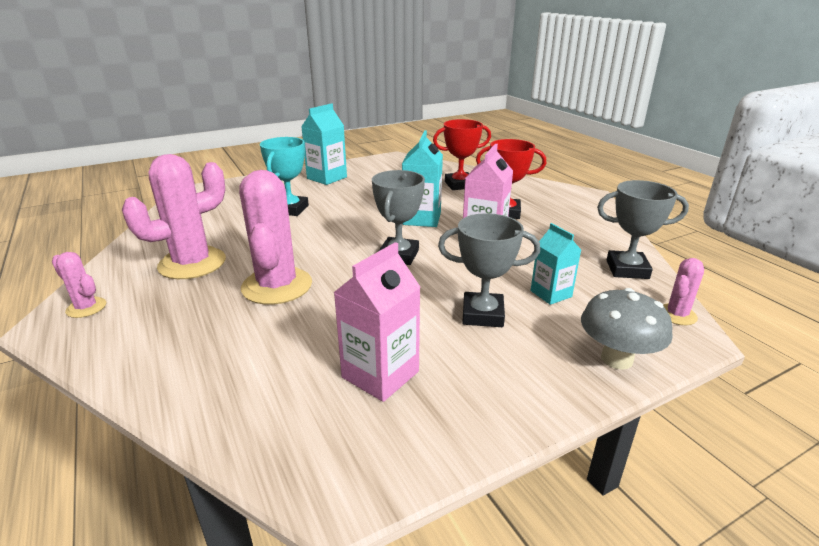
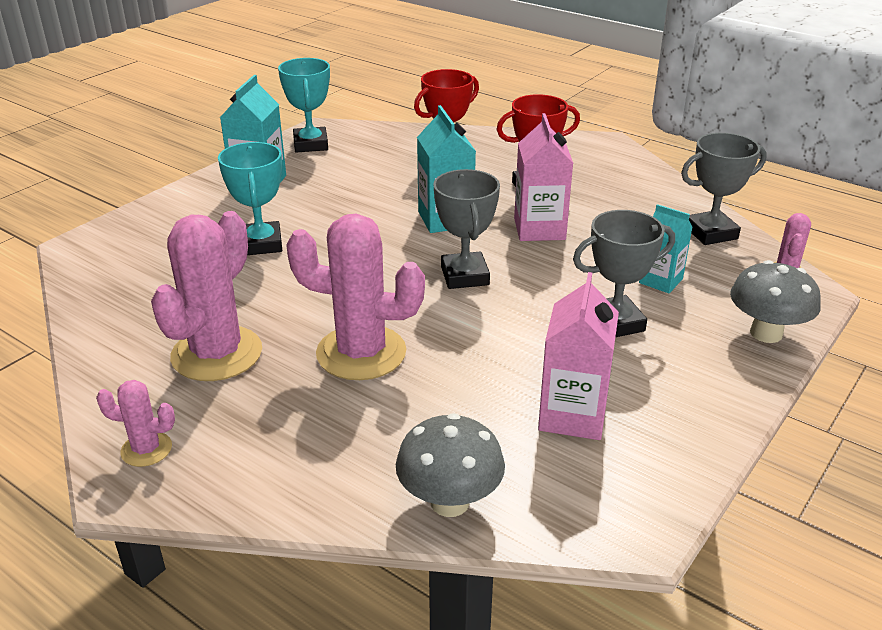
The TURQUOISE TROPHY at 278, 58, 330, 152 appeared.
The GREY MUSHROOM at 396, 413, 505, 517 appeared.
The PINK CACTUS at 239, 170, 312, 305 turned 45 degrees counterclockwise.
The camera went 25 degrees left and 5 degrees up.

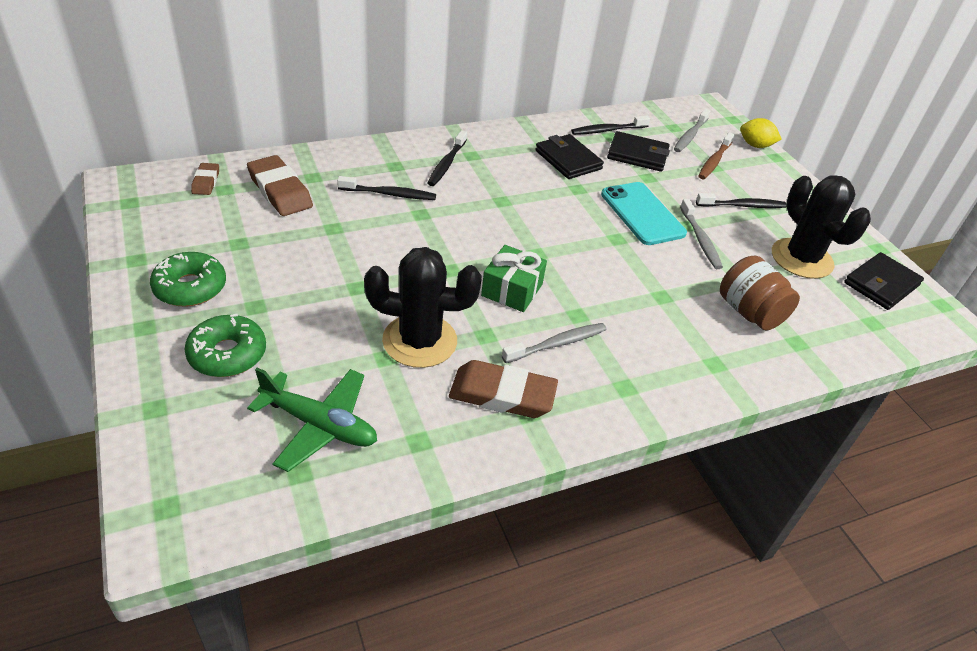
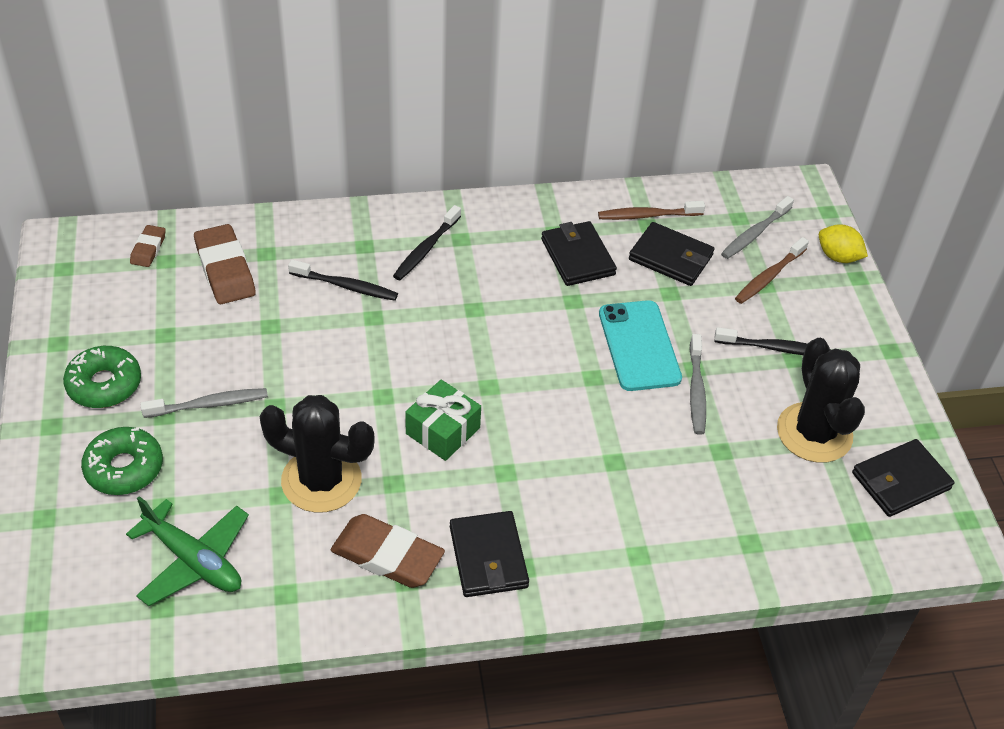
The BROWN JAR at 720, 255, 800, 330 disappeared.
The BLACK WALLET at 450, 511, 529, 597 appeared.
The GREY TOOTHBRUSH moved from 502, 323, 606, 363 to 140, 388, 268, 418.
The BLACK TOOTHBRUSH at 571, 116, 650, 135 became the BROWN TOOTHBRUSH at 598, 201, 705, 220.
The camera went 15 degrees right and 5 degrees up.

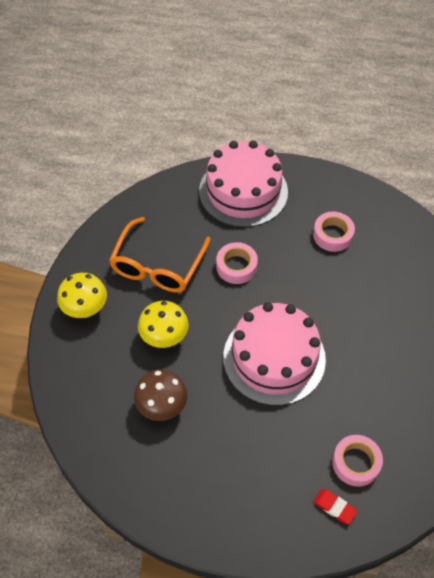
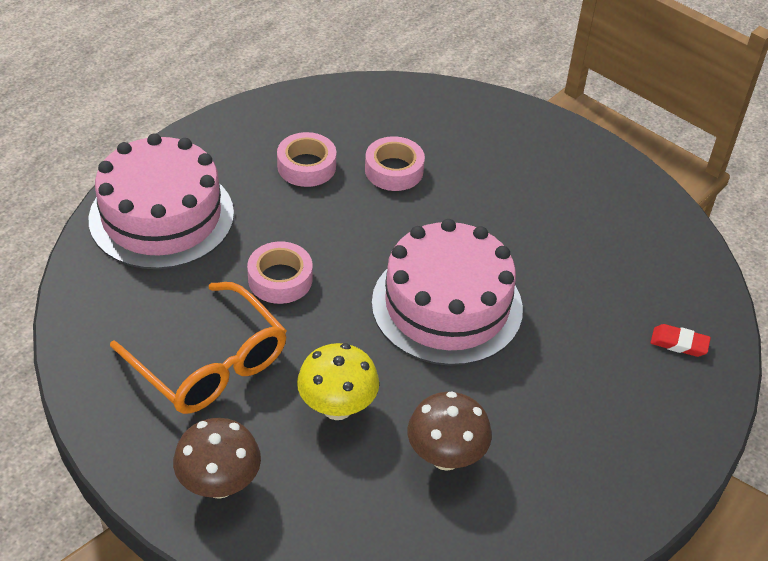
The PINK TAPE moved from 332, 435, 383, 487 to 365, 136, 425, 191.
The YELLOW MUSHROOM at 57, 273, 107, 318 became the BROWN MUSHROOM at 173, 418, 261, 499.
The RED ERASER at 313, 489, 357, 524 turned 45 degrees clockwise.
The camera went 65 degrees left and 10 degrees down.

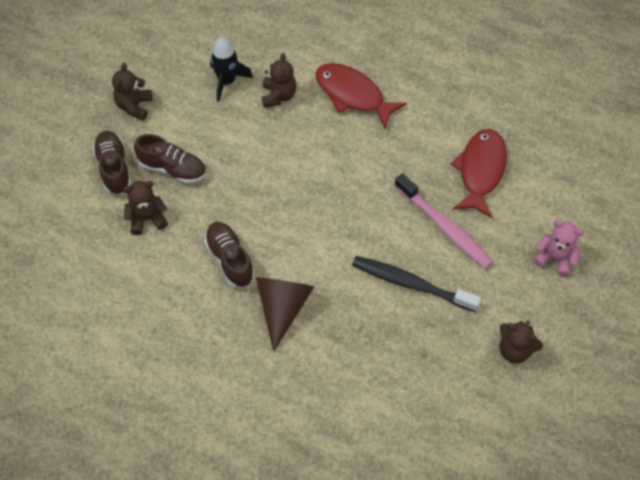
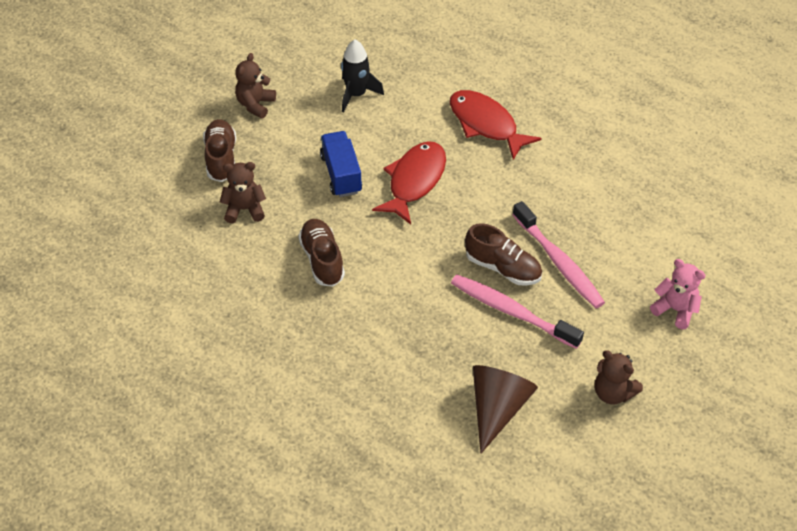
The BROWN TEDDY BEAR at 262, 53, 297, 108 disappeared.
The BLUE TRUCK at 320, 131, 362, 197 appeared.
The BROWN SHOE moved from 134, 134, 206, 184 to 465, 223, 542, 286.
The BROWN CONE moved from 256, 277, 314, 352 to 473, 365, 538, 454.
The RED FISH moved from 451, 129, 507, 218 to 372, 141, 446, 224.
The BLACK TOOTHBRUSH at 352, 256, 481, 312 became the PINK TOOTHBRUSH at 451, 274, 584, 349.
The camera went 10 degrees right and 10 degrees down.

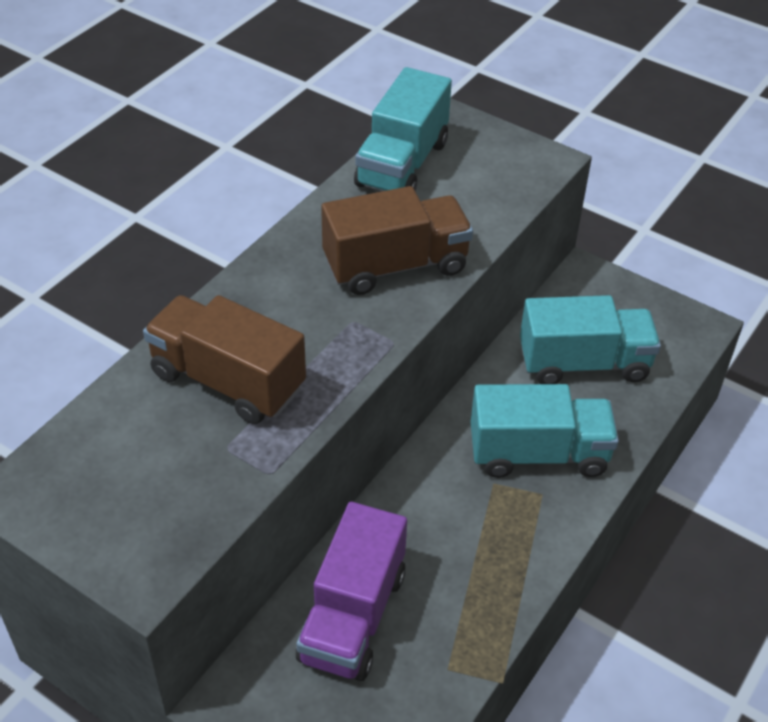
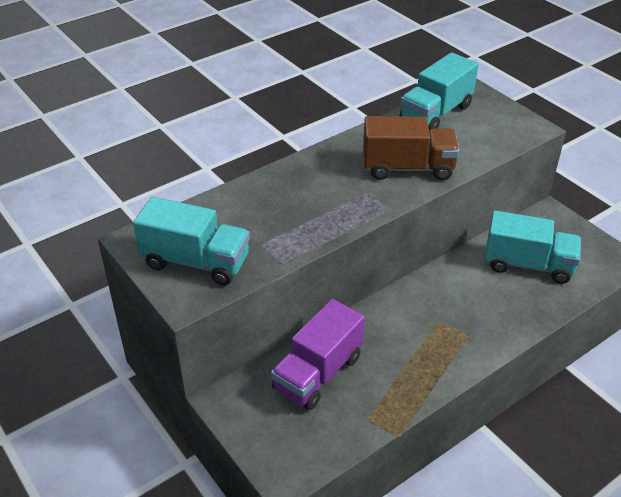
The BROWN TRUCK at 143, 295, 306, 424 disappeared.
The TURQUOISE TRUCK moved from 471, 384, 619, 478 to 133, 197, 250, 285.
The camera went 20 degrees right and 5 degrees down.

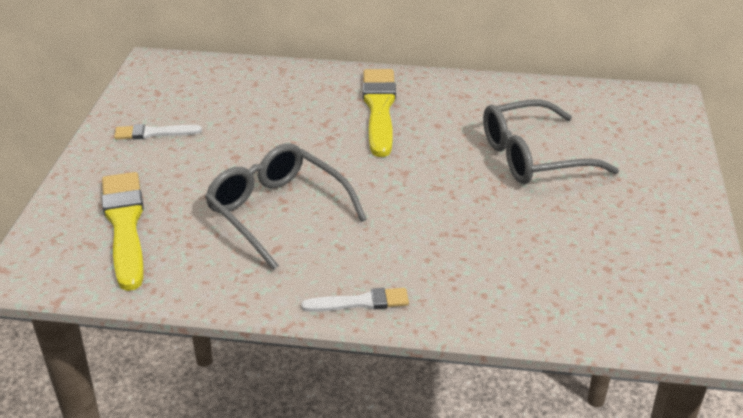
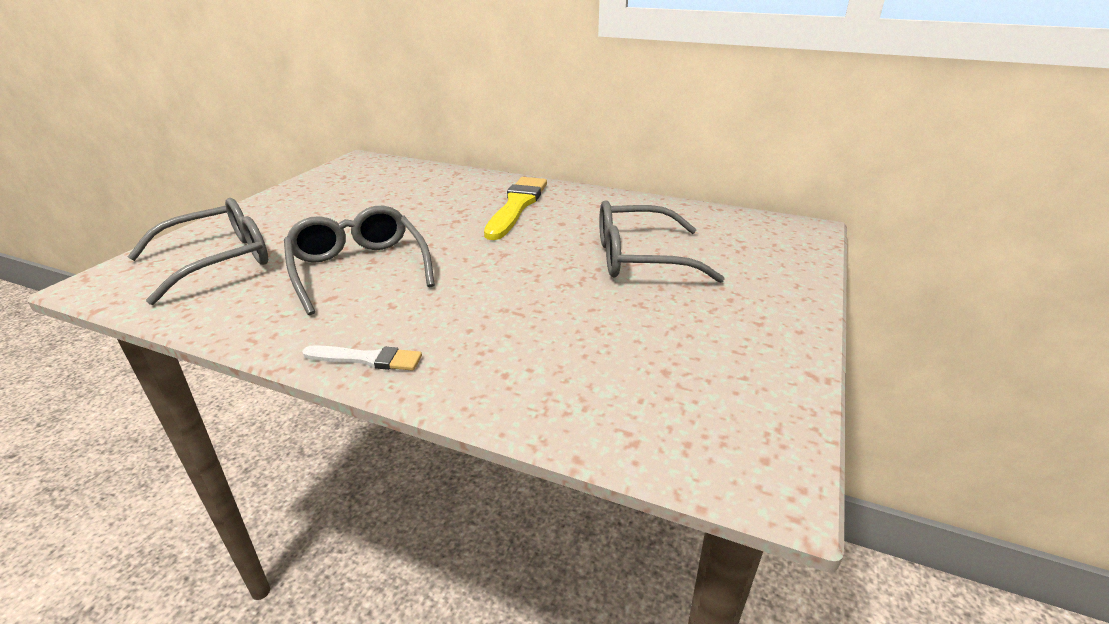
The WHITE BRUSH at 114, 124, 202, 140 disappeared.
The YELLOW BRUSH at 102, 172, 144, 291 was replaced by the GREY GLASSES at 128, 198, 268, 305.
The camera went 15 degrees right and 5 degrees down.

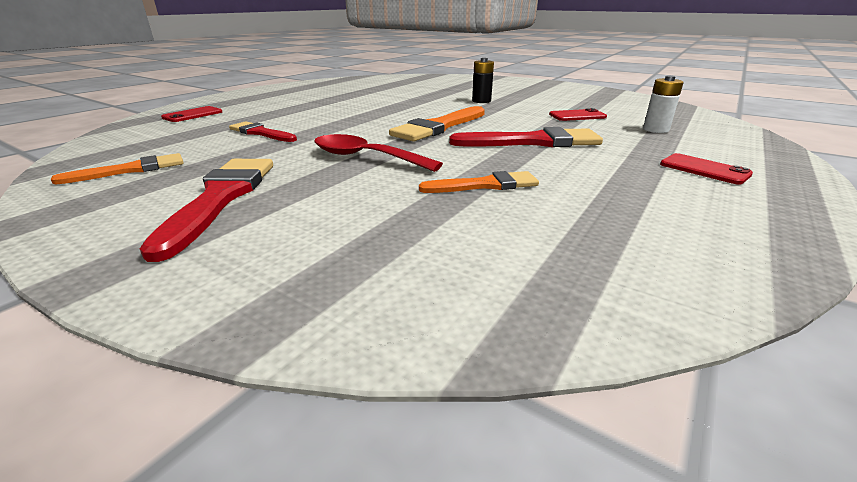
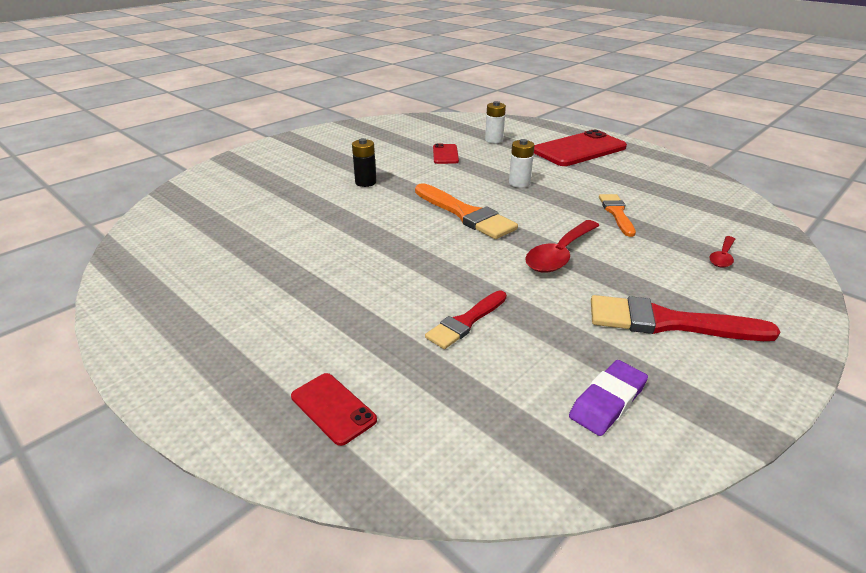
The RED SPOON at 709, 236, 735, 268 appeared.
The ORANGE BRUSH at 51, 153, 184, 184 was replaced by the PURPLE ERASER at 569, 360, 648, 436.
The RED BRUSH at 449, 127, 603, 147 was replaced by the WHITE BATTERY at 509, 139, 535, 188.
The RED PHONE at 660, 153, 753, 185 changed to 2.03 times the size.
The camera went 80 degrees left and 5 degrees up.

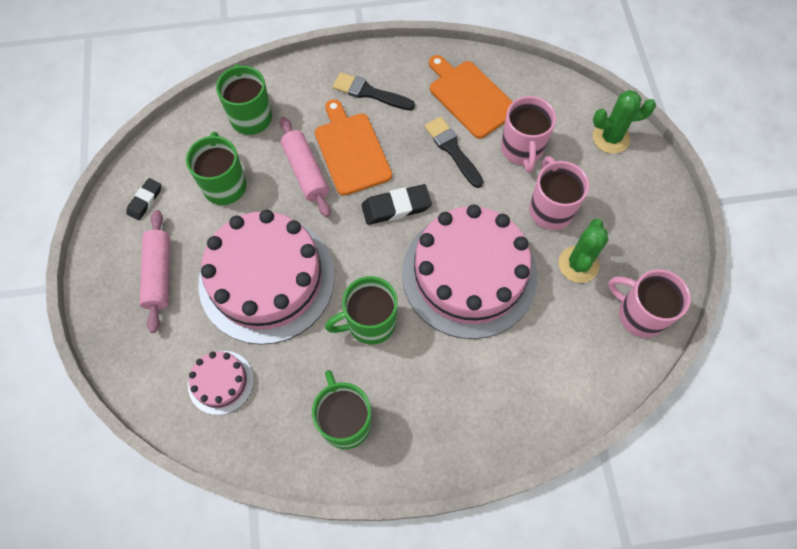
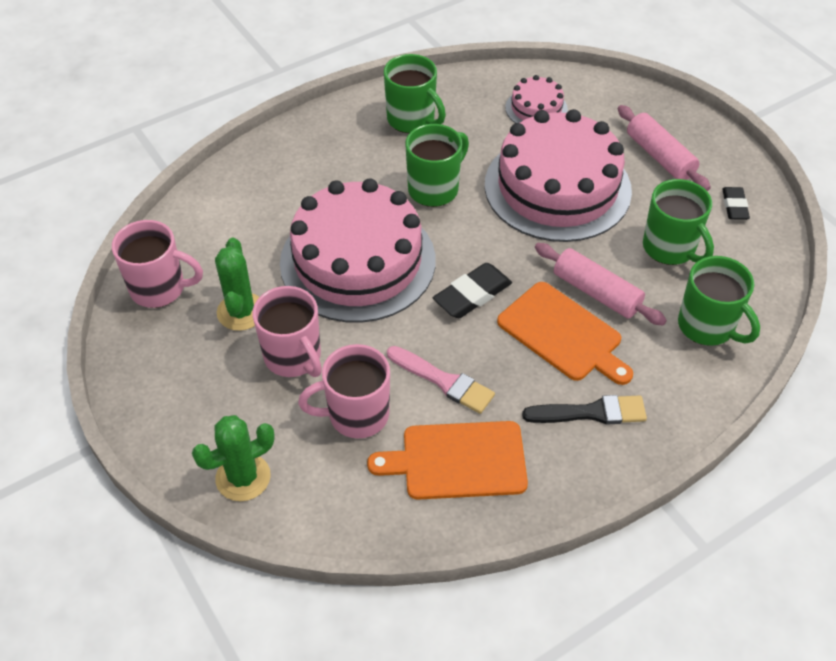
The BLACK BRUSH at 425, 117, 484, 188 became the PINK BRUSH at 387, 346, 495, 414.
The ORANGE CUTTING BOARD at 429, 55, 513, 139 turned 150 degrees clockwise.
The PINK MUG at 501, 96, 556, 172 turned 75 degrees counterclockwise.
The camera went 155 degrees right and 15 degrees down.

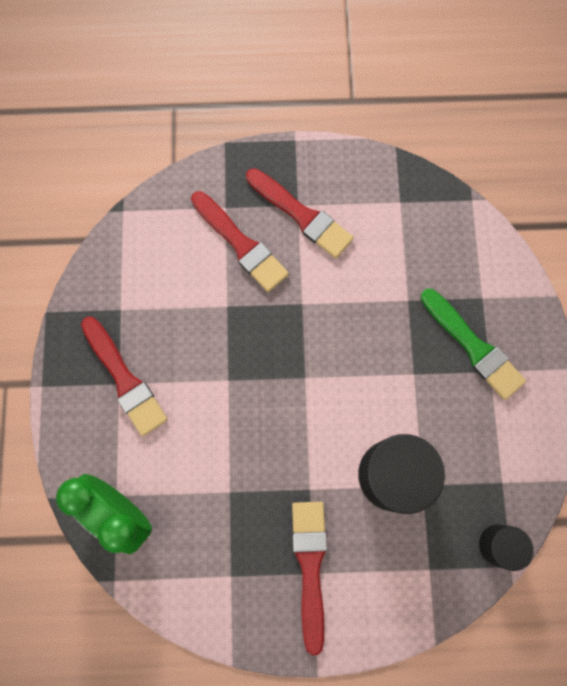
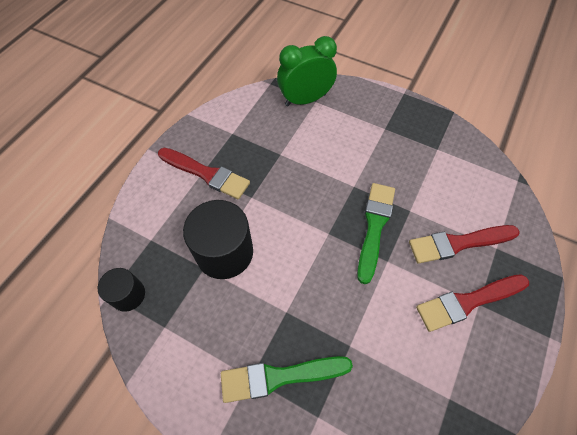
The RED BRUSH at 81, 317, 168, 436 disappeared.
The GREEN BRUSH at 357, 183, 395, 284 appeared.
The camera went 120 degrees right and 15 degrees down.

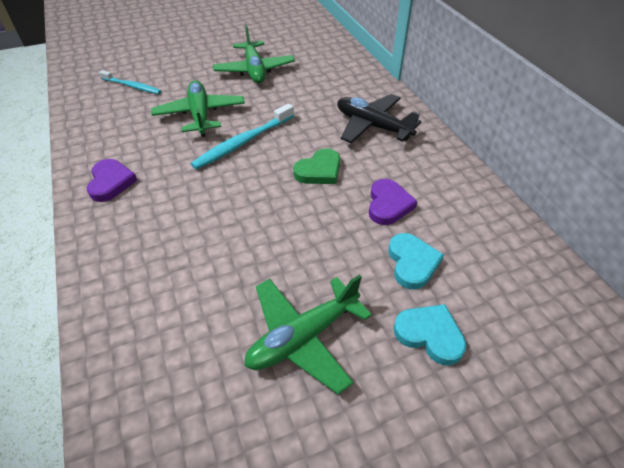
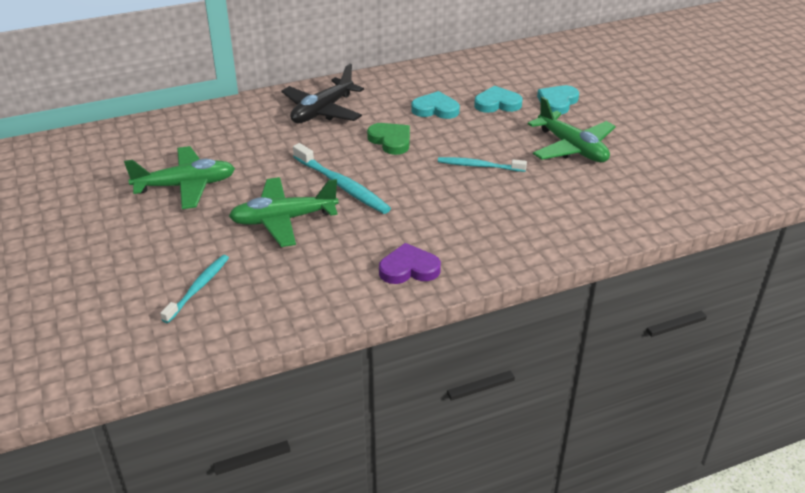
The TURQUOISE TOOTHBRUSH at 438, 157, 527, 172 appeared.
The PURPLE HEART at 369, 179, 417, 225 became the TURQUOISE HEART at 411, 91, 460, 119.
The camera went 90 degrees left and 10 degrees down.

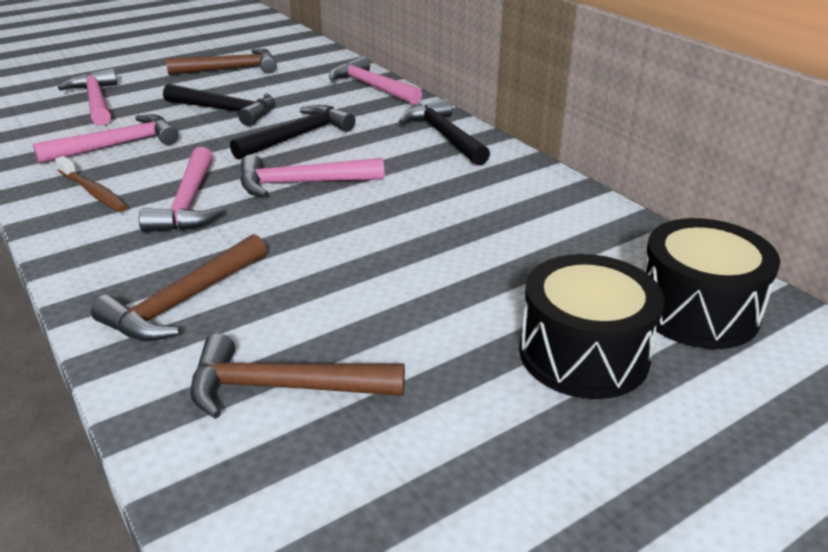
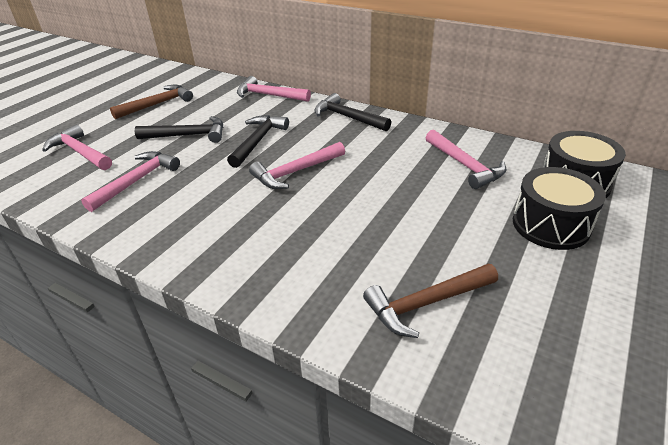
The BROWN TOOTHBRUSH at 55, 156, 128, 212 disappeared.
The BROWN HAMMER at 91, 234, 267, 341 disappeared.
The PINK HAMMER moved from 139, 147, 224, 232 to 426, 130, 507, 189.
The camera went 25 degrees left and 5 degrees up.

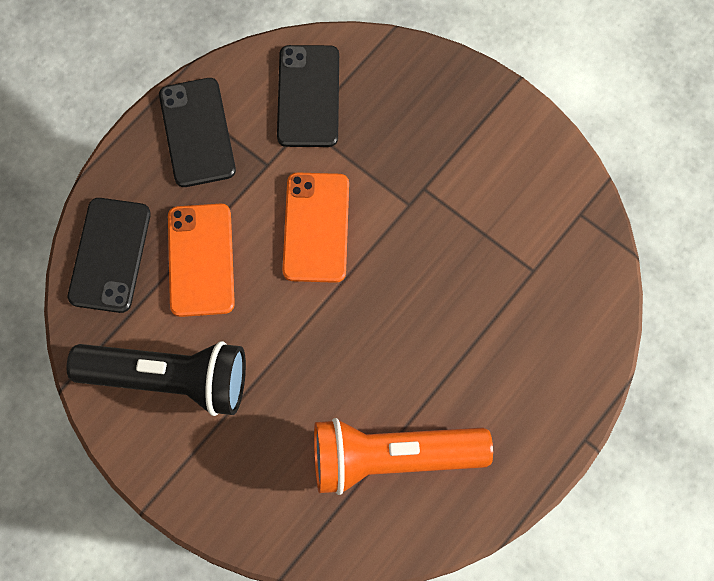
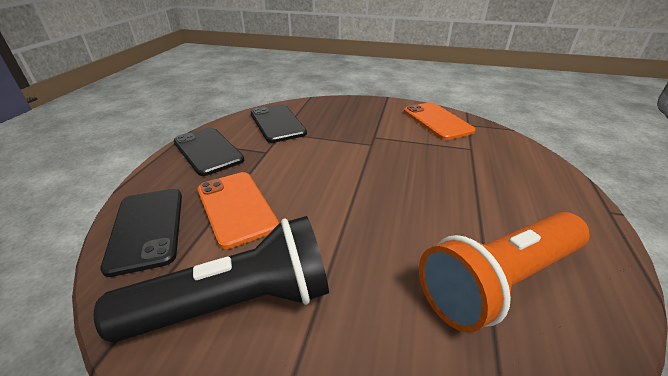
The ORANGE PHONE moved from 282, 172, 349, 283 to 404, 102, 476, 140.
The camera went 25 degrees left and 35 degrees down.

